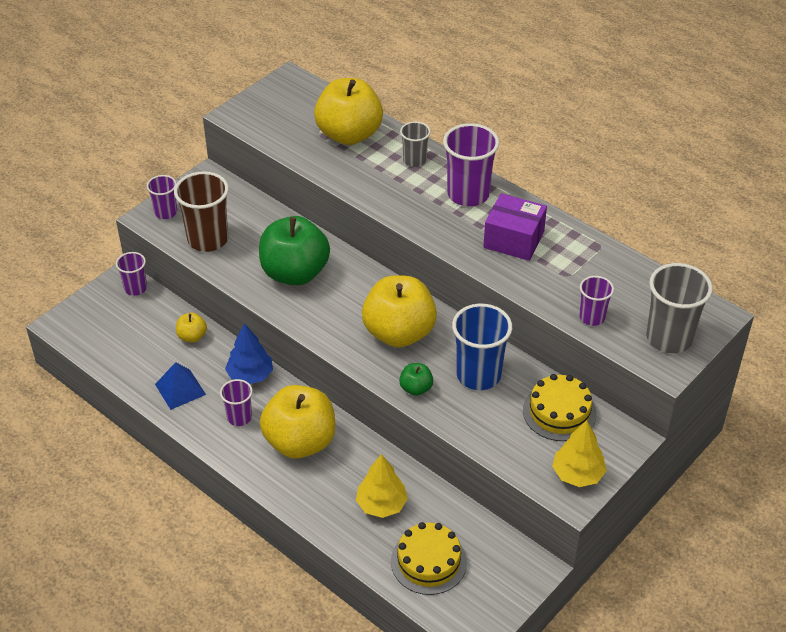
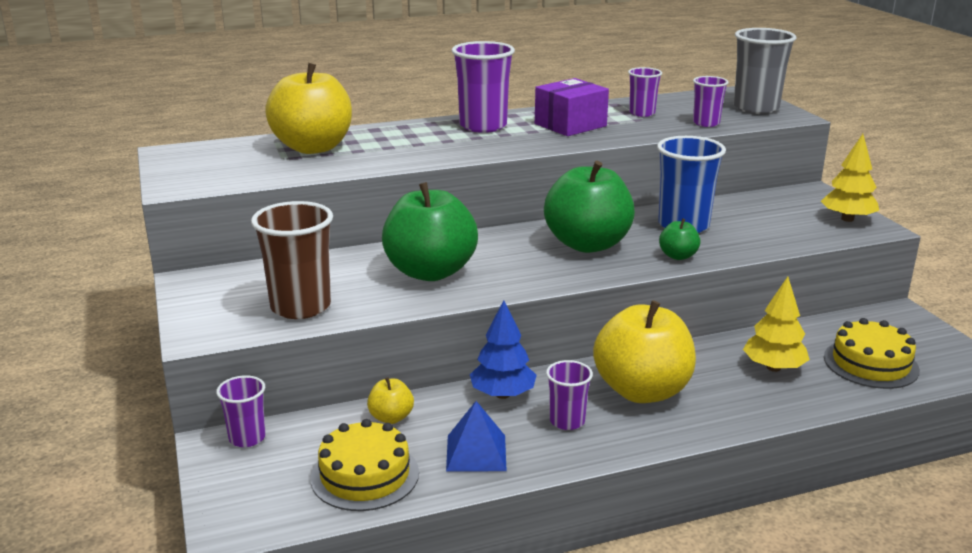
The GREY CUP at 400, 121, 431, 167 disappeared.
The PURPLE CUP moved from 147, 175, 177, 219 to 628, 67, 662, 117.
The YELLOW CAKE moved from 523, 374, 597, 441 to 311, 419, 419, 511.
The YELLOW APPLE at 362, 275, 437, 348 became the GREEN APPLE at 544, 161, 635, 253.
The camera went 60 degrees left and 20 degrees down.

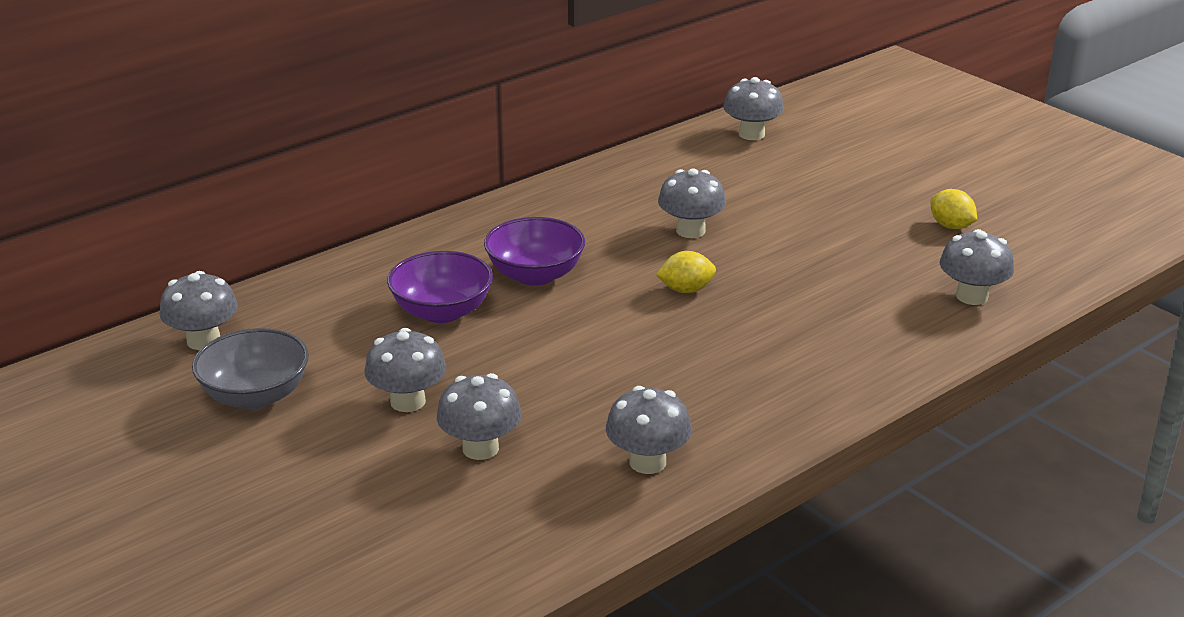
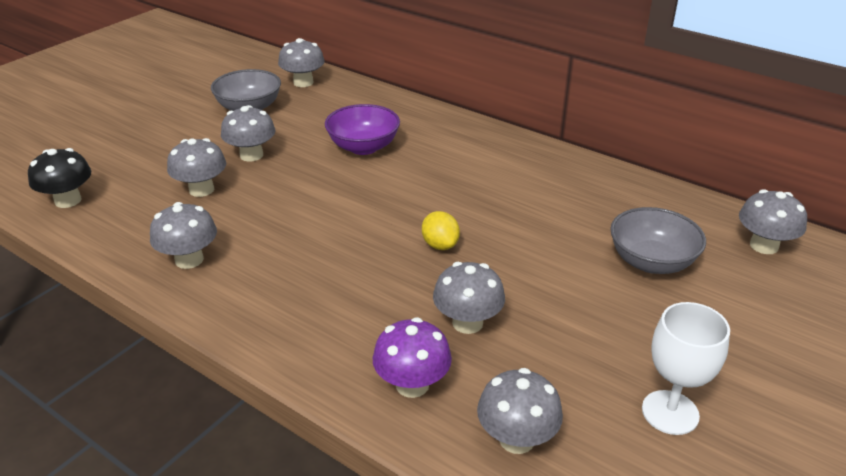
The PURPLE BOWL at 484, 217, 585, 286 disappeared.
The BLACK MUSHROOM at 28, 148, 91, 208 appeared.
The PURPLE MUSHROOM at 373, 317, 452, 398 appeared.
The GREY BOWL at 610, 207, 706, 274 appeared.
The GREY MUSHROOM moved from 658, 168, 726, 238 to 433, 262, 505, 334.
The YELLOW LEMON at 930, 189, 977, 229 was replaced by the WHITE GOBLET at 642, 302, 730, 435.
The camera went 75 degrees right and 5 degrees up.

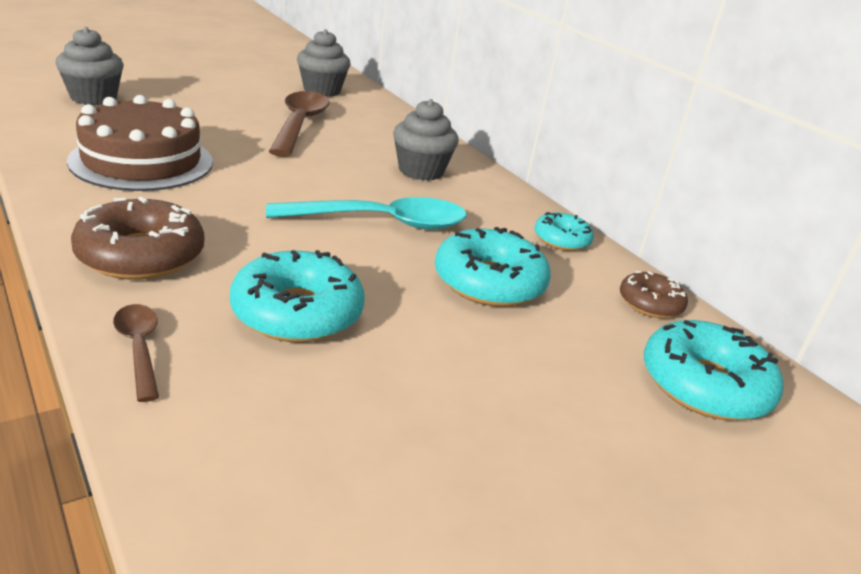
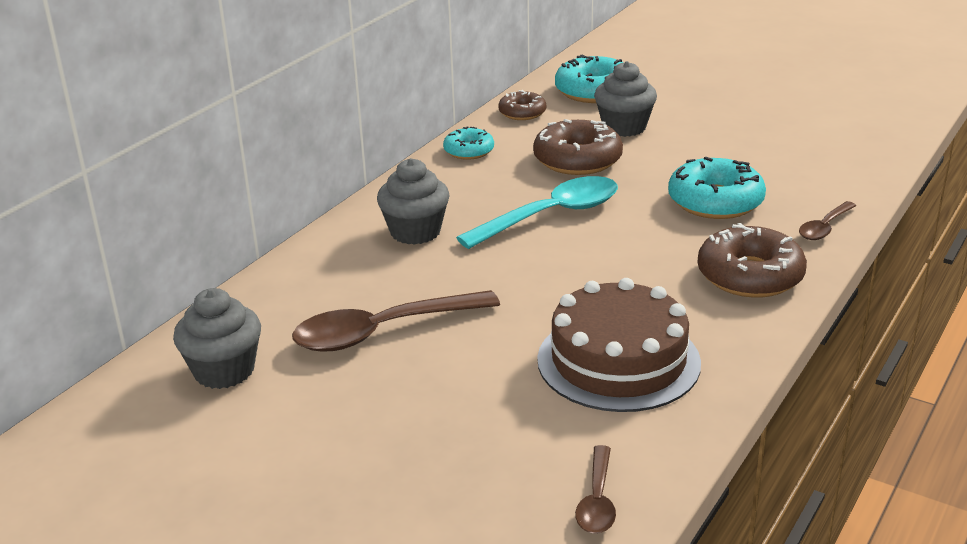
The BROWN SPOON at 575, 445, 616, 534 appeared.
The GREY CUPCAKE moved from 55, 27, 124, 105 to 594, 61, 657, 137.
The TURQUOISE DONUT at 435, 227, 551, 307 became the BROWN DONUT at 533, 119, 623, 175.
The TURQUOISE SPOON at 266, 197, 467, 230 turned 90 degrees clockwise.
The camera went 110 degrees left and 0 degrees up.

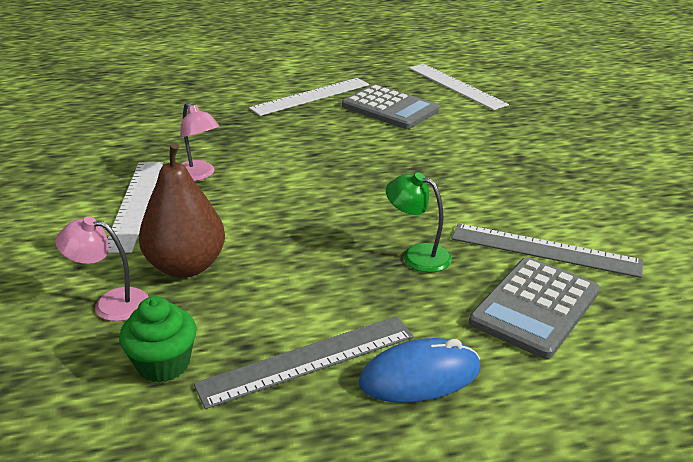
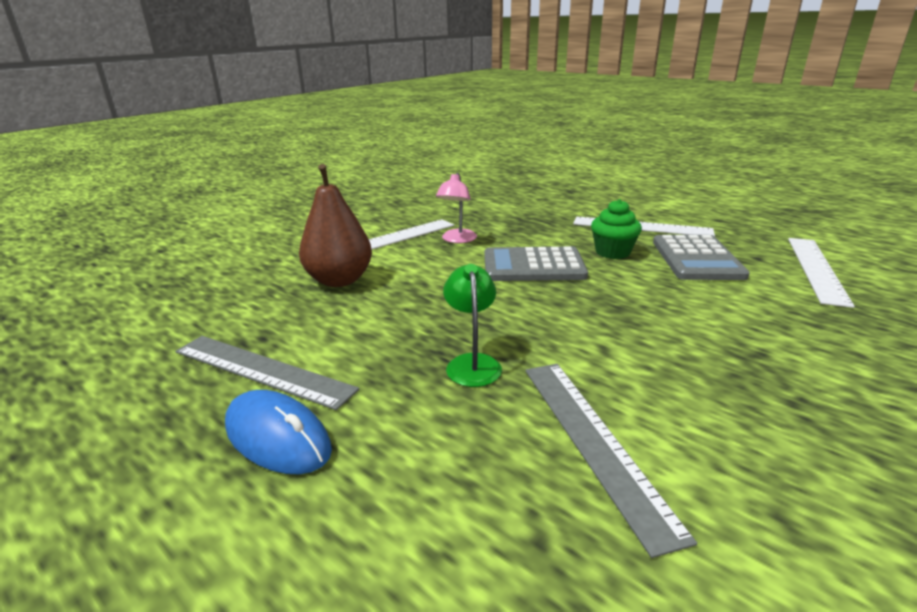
The PINK LAMP at 55, 216, 149, 321 disappeared.
The GREEN CUPCAKE moved from 119, 296, 196, 383 to 591, 199, 642, 259.
The GREY CALCULATOR moved from 469, 257, 600, 359 to 484, 246, 588, 281.
The camera went 55 degrees right and 5 degrees down.

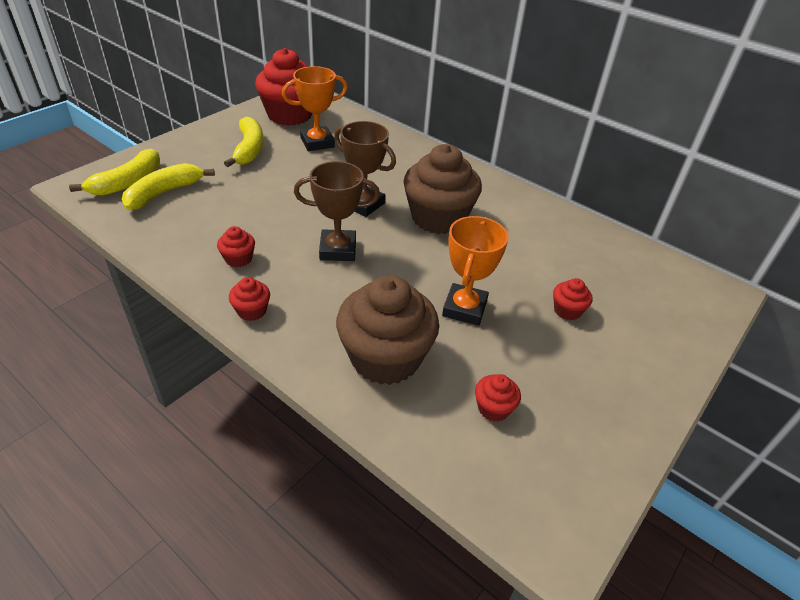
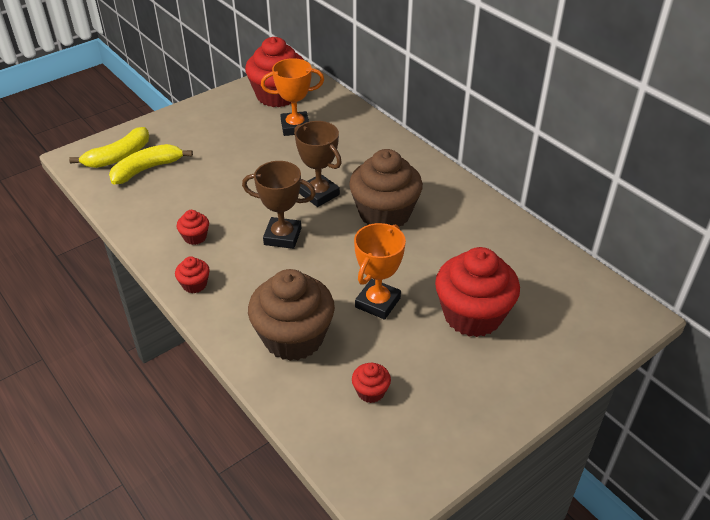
The YELLOW BANANA at 224, 117, 263, 167 disappeared.
The RED CUPCAKE at 553, 278, 592, 320 changed to 2.30 times the size.
The camera went 15 degrees right and 0 degrees up.

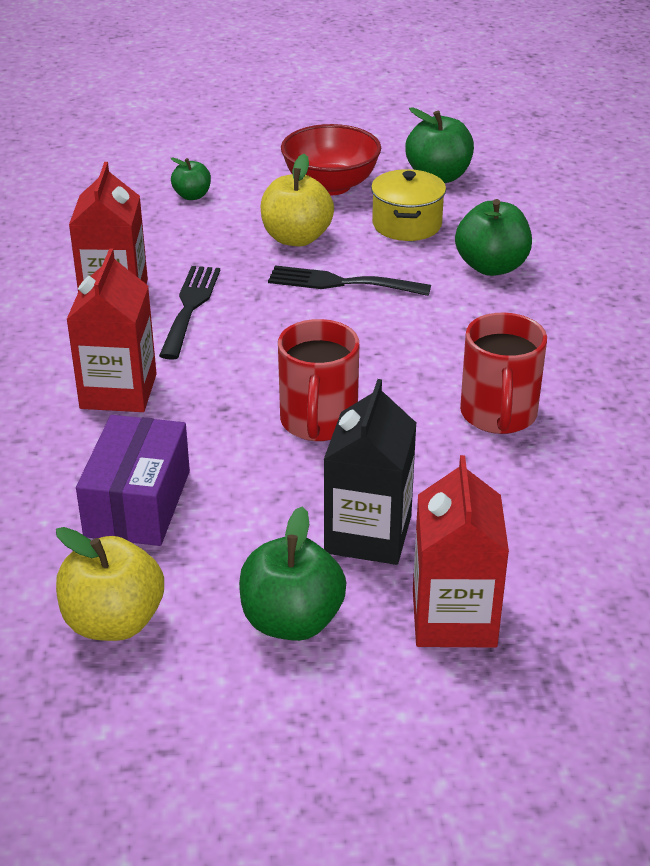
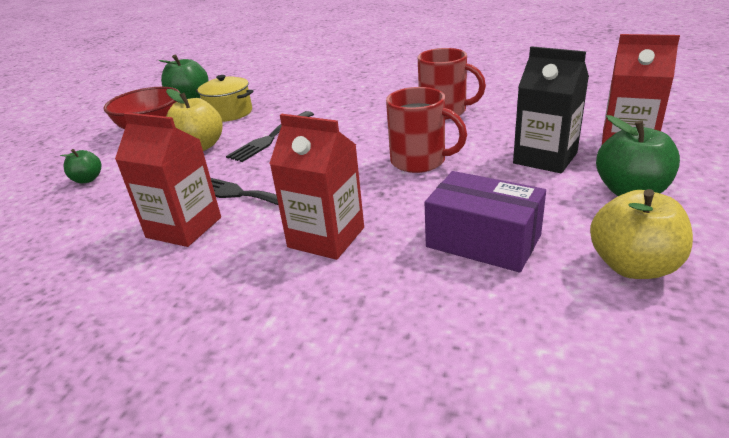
The GREEN APPLE at 455, 199, 532, 276 disappeared.
The camera went 65 degrees left and 5 degrees down.

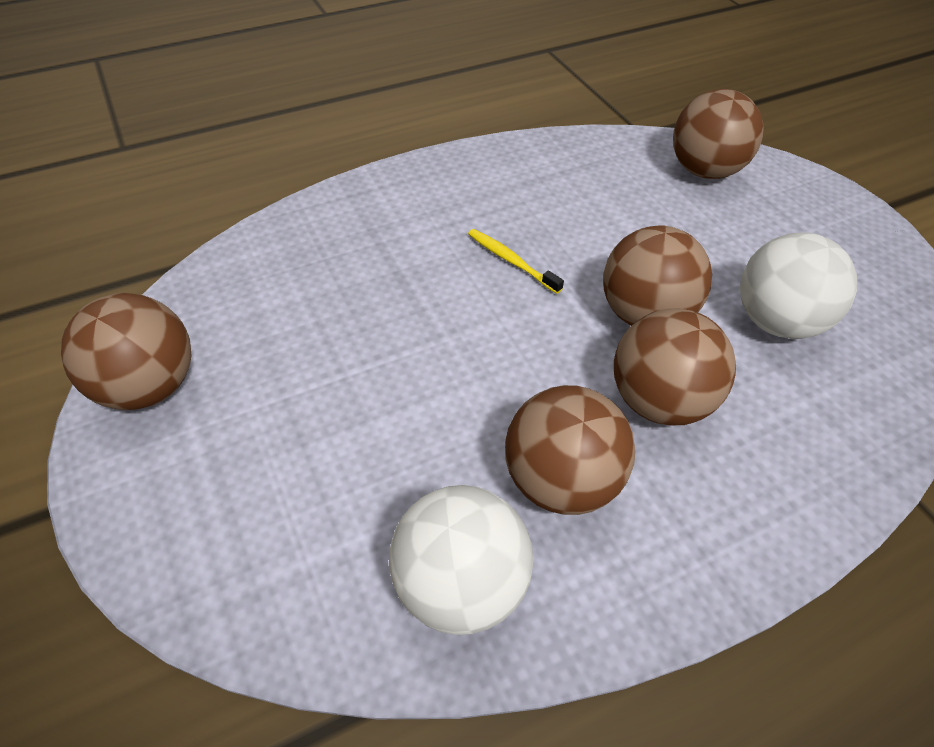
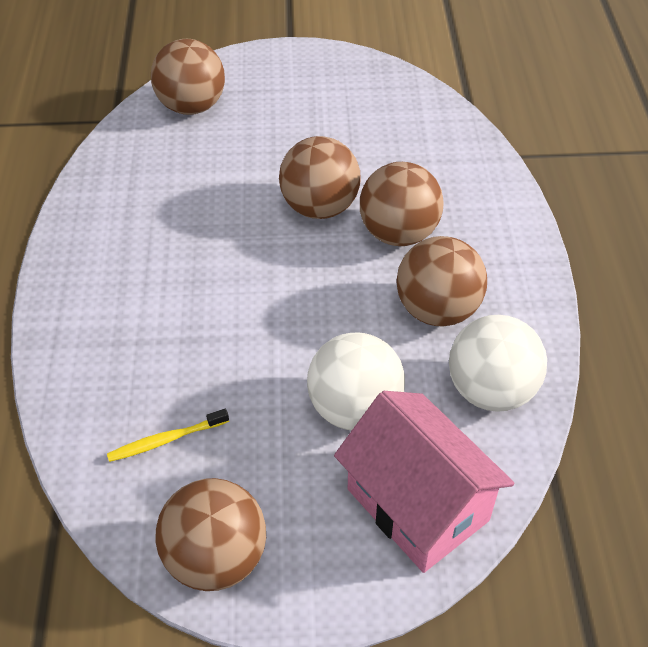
The PINK HOUSE at 334, 391, 515, 573 appeared.
The YELLOW TOOTHBRUSH moved from 468, 229, 564, 294 to 107, 409, 229, 462.
The WHITE BALL moved from 740, 232, 857, 339 to 307, 332, 405, 430.
The camera went 65 degrees left and 0 degrees up.

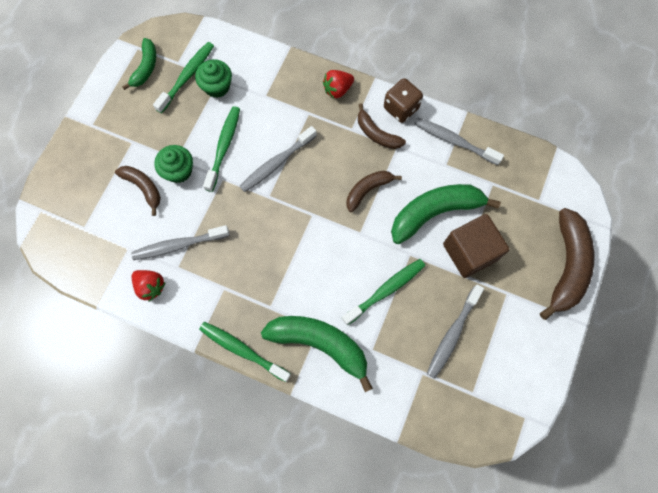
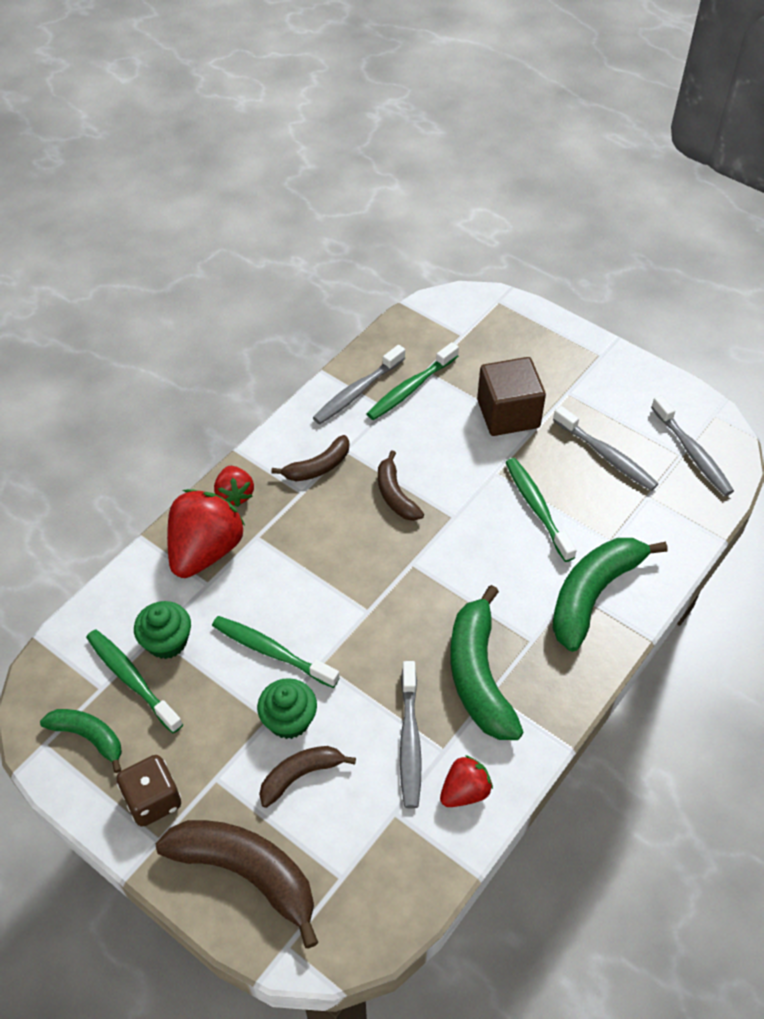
The RED STRAWBERRY at 167, 489, 245, 578 appeared.
The GREEN TOOTHBRUSH moved from 199, 322, 291, 382 to 366, 342, 459, 420.
The GREY TOOTHBRUSH moved from 240, 126, 317, 192 to 651, 395, 734, 496.
The BROWN DICE moved from 384, 78, 423, 123 to 117, 755, 181, 827.
The GREEN BANANA moved from 391, 184, 501, 244 to 450, 585, 523, 740.
The BROWN BANANA moved from 540, 208, 594, 320 to 156, 820, 318, 948.
The camera went 75 degrees left and 20 degrees down.

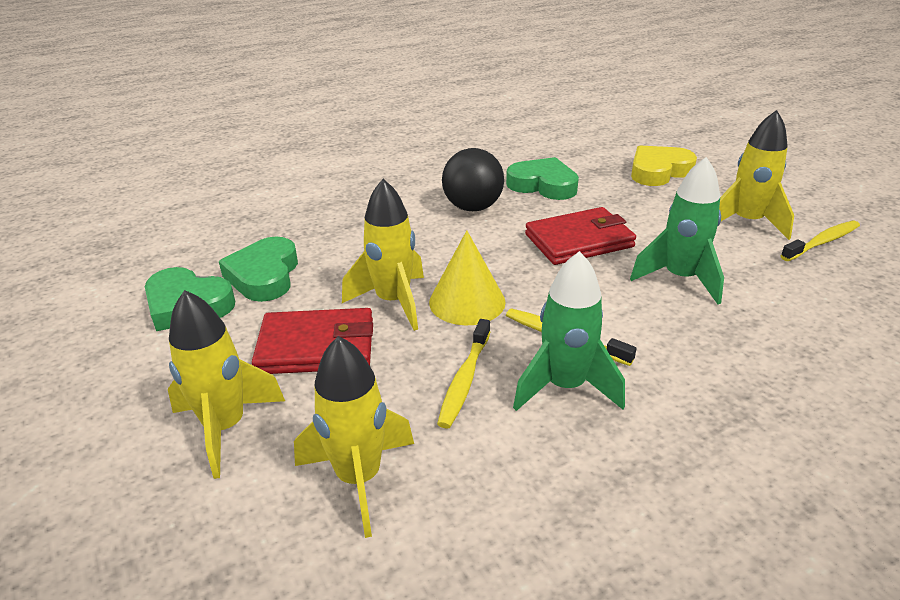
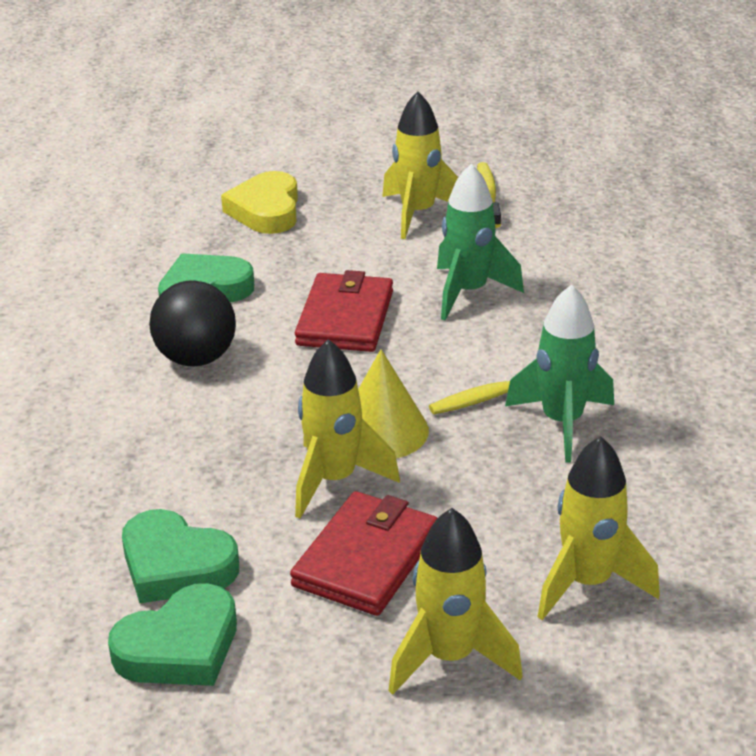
The YELLOW TOOTHBRUSH at 437, 319, 490, 429 disappeared.
The camera went 60 degrees left and 0 degrees up.

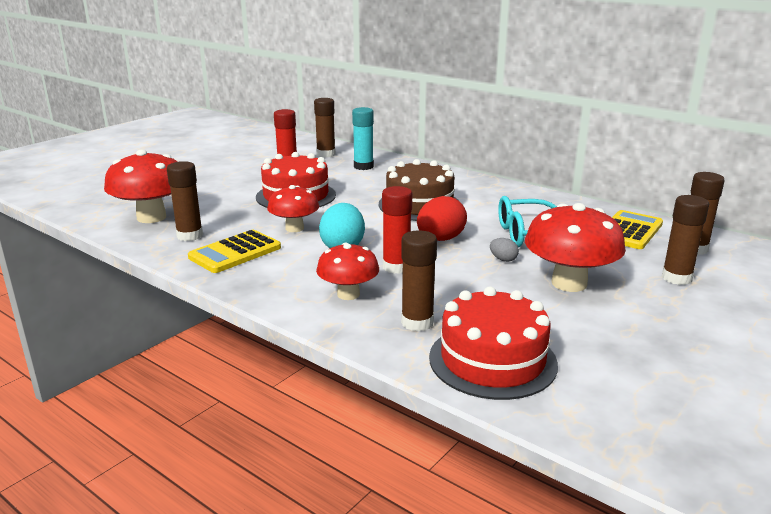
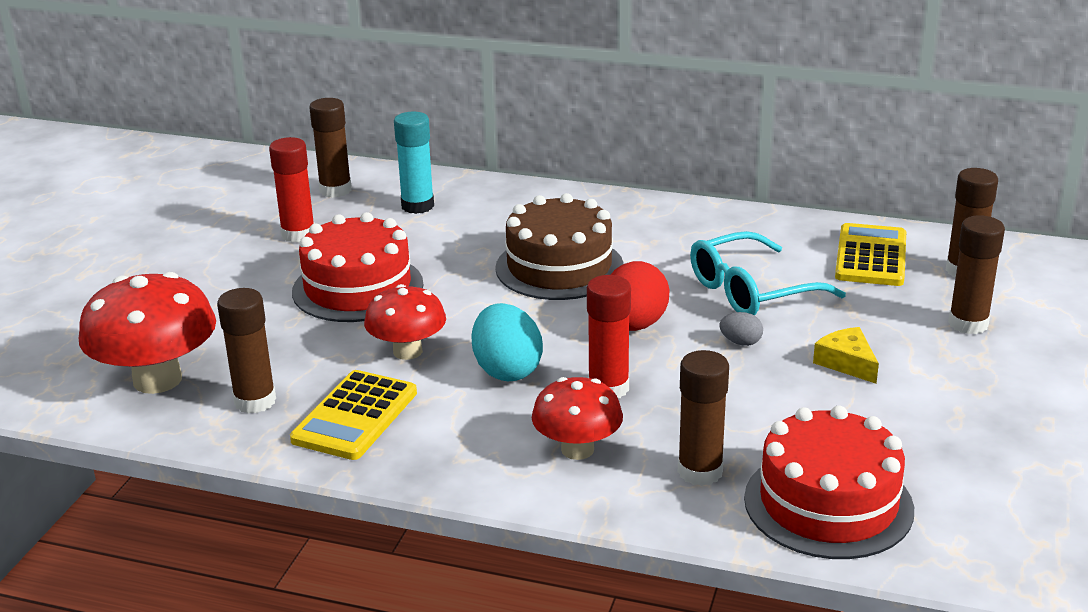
The RED MUSHROOM at 525, 203, 626, 292 was replaced by the YELLOW CHEESE at 813, 327, 879, 384.
The camera went 20 degrees left and 5 degrees up.

